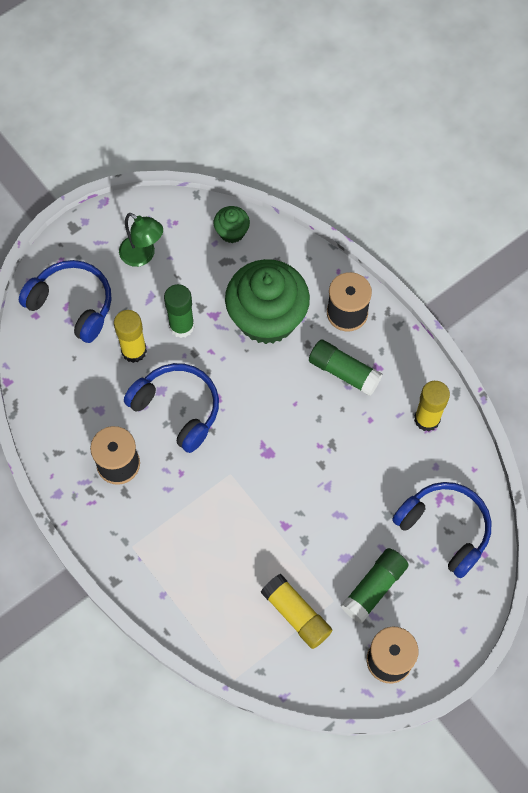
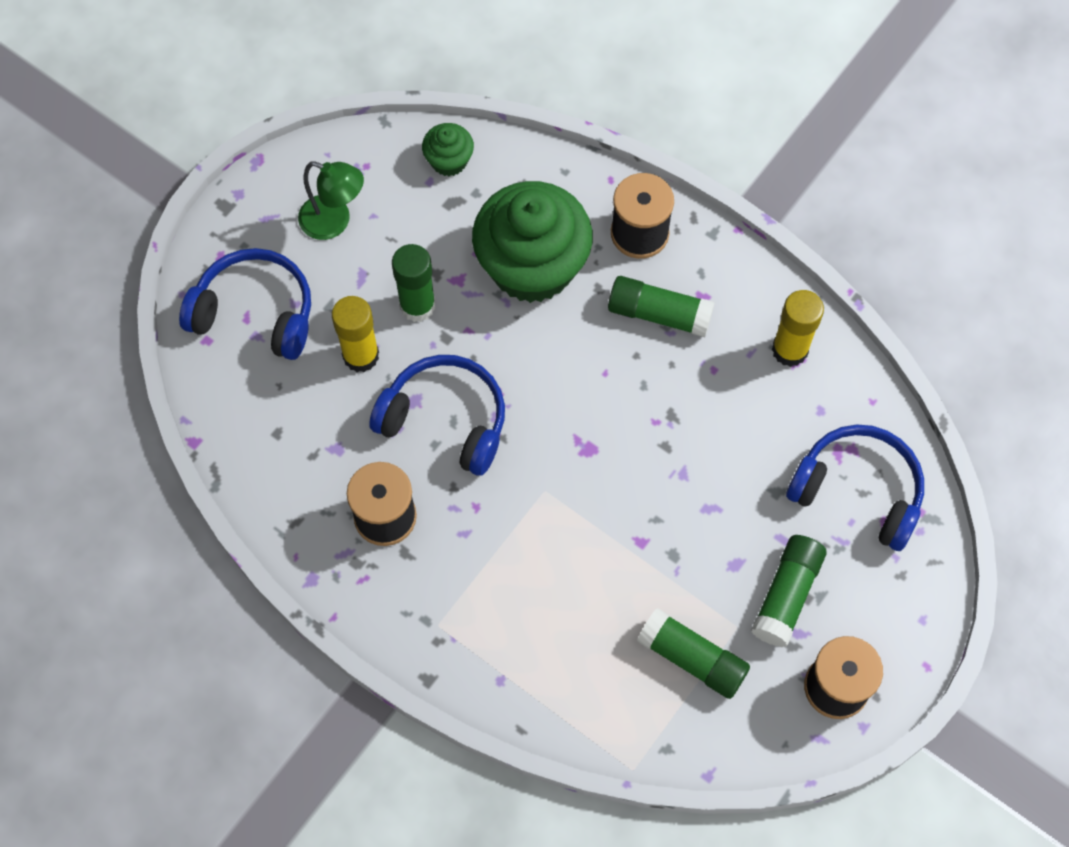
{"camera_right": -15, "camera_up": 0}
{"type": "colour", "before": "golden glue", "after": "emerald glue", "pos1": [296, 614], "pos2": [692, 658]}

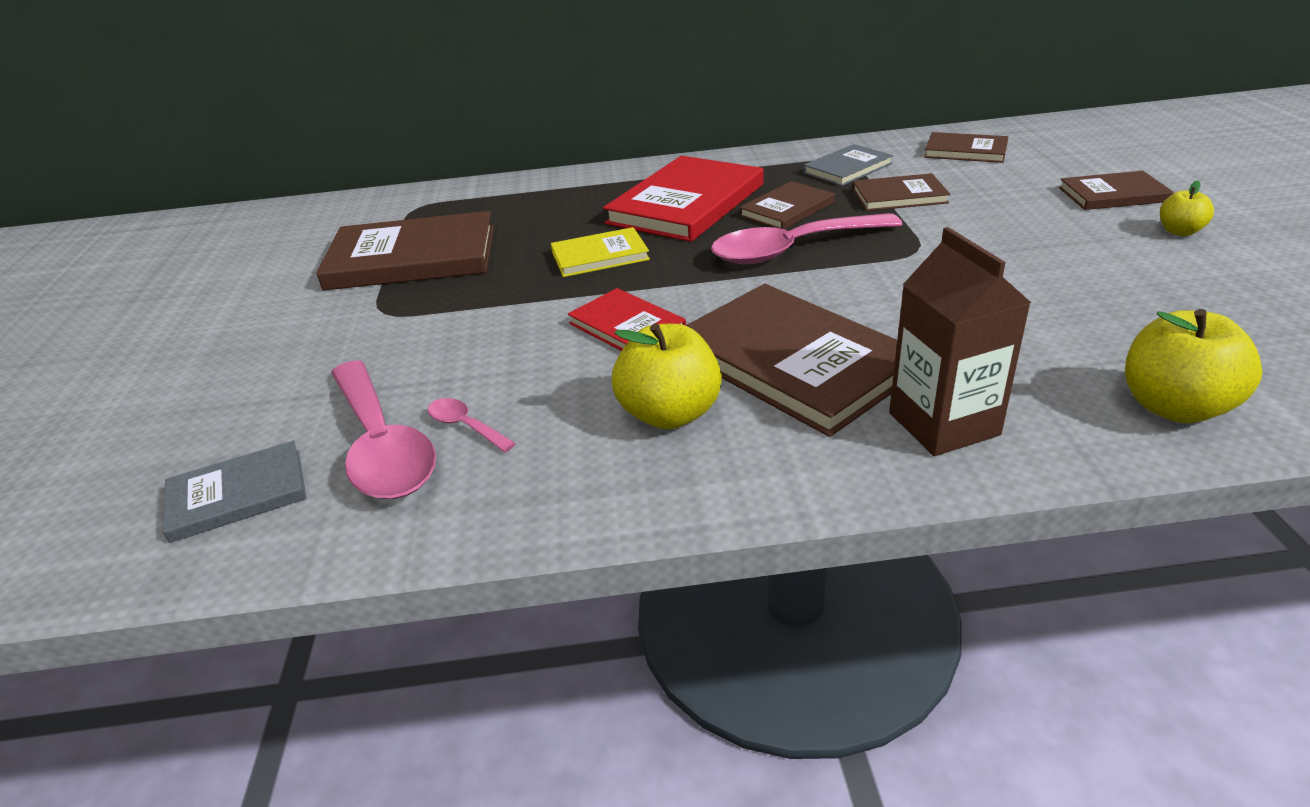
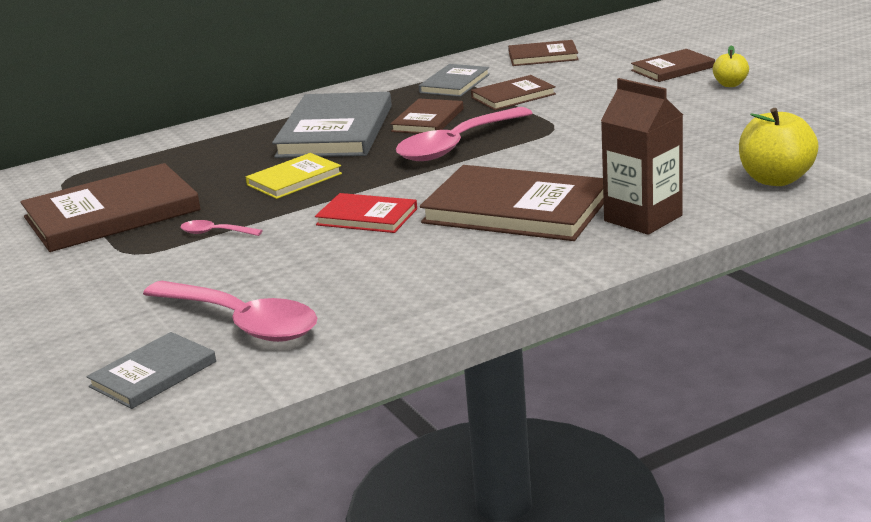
{"camera_right": -25, "camera_up": -10}
{"type": "relocated", "before": "rosy spoon", "pos1": [465, 426], "pos2": [215, 233]}
{"type": "colour", "before": "scarlet hardback", "after": "grey hardback", "pos1": [686, 204], "pos2": [335, 131]}
{"type": "missing", "before": "golden apple", "pos1": [669, 414]}

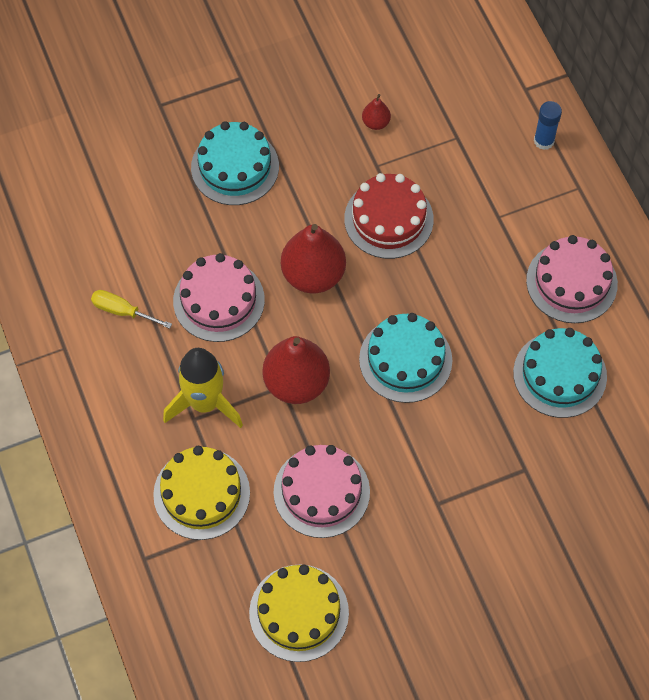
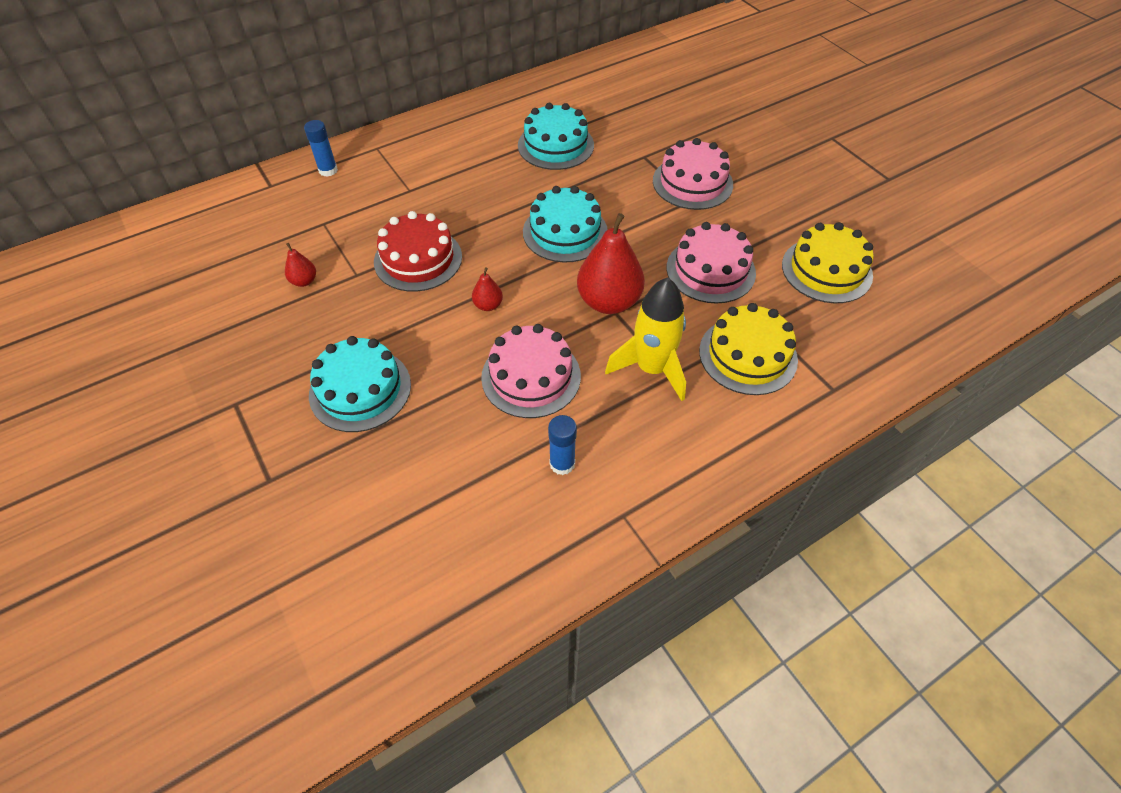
{"camera_right": -100, "camera_up": -10}
{"type": "size", "before": "scarlet pear", "pos1": [313, 275], "pos2": [488, 305], "scale": 0.46}
{"type": "exchanged", "before": "golden flat screwdriver", "after": "royal blue glue", "pos1": [122, 311], "pos2": [562, 463]}
{"type": "relocated", "before": "rosy gateau", "pos1": [571, 282], "pos2": [692, 183]}

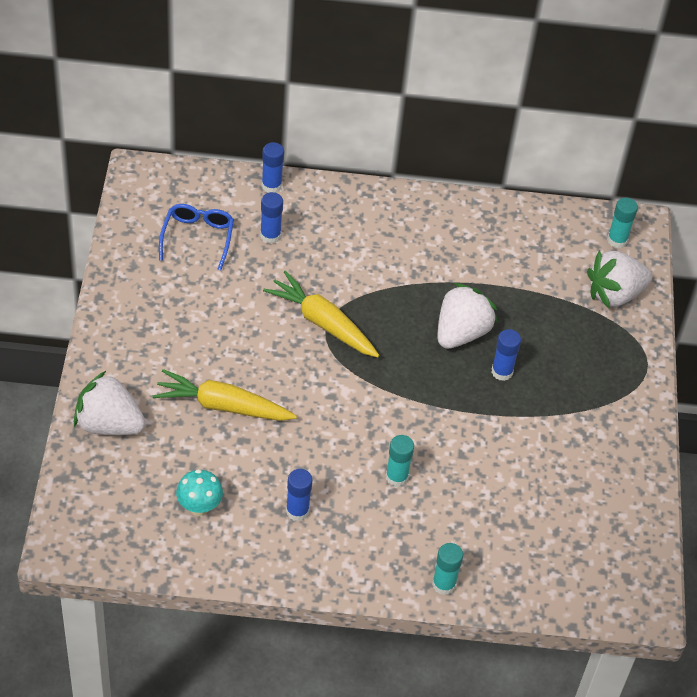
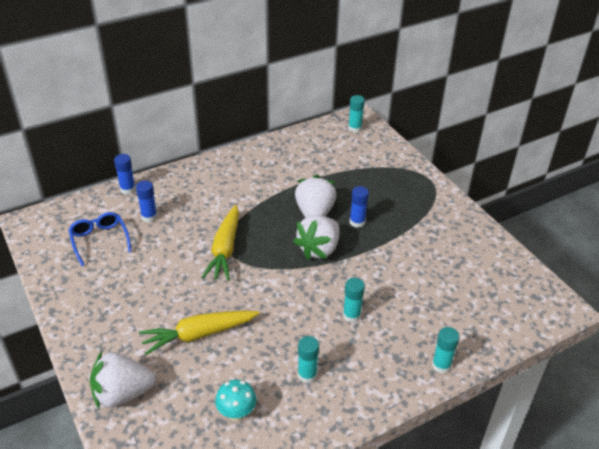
{"camera_right": -30, "camera_up": -10}
{"type": "spun", "before": "golden carrot", "pos1": [322, 323], "pos2": [225, 249], "turn": -90}
{"type": "relocated", "before": "snow-white berry", "pos1": [614, 294], "pos2": [319, 249]}
{"type": "colour", "before": "royal blue glue", "after": "aqua glue", "pos1": [297, 511], "pos2": [307, 375]}

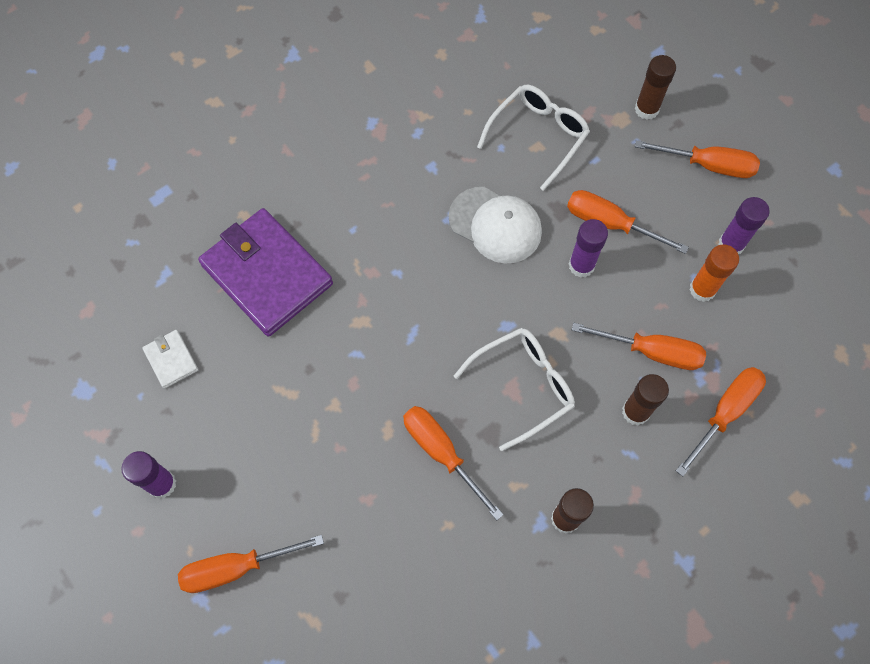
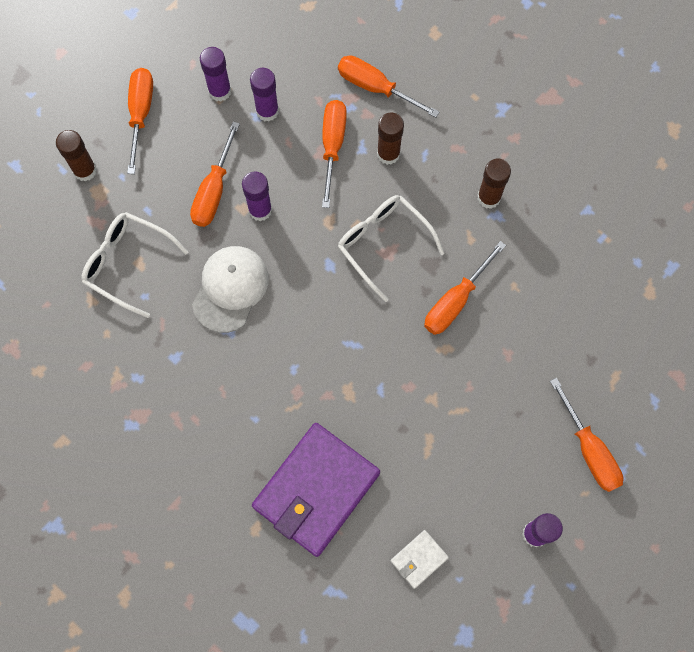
{"camera_right": -100, "camera_up": 5}
{"type": "colour", "before": "orange-coloured glue", "after": "royal purple glue", "pos1": [702, 289], "pos2": [267, 111]}

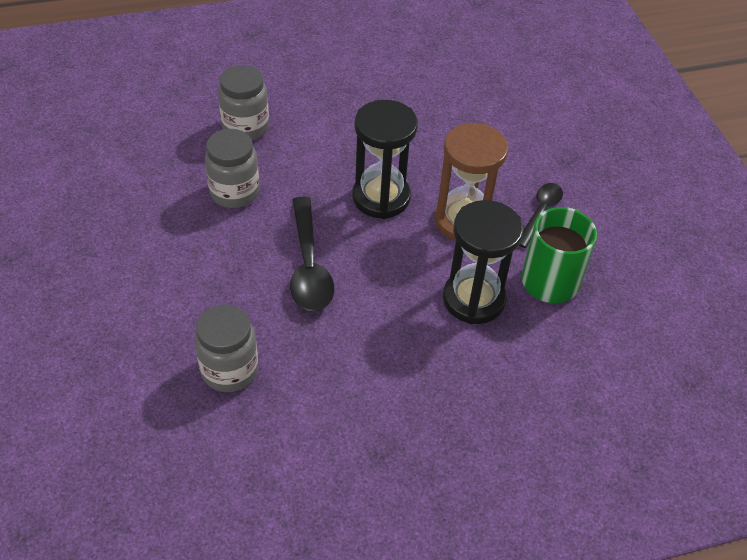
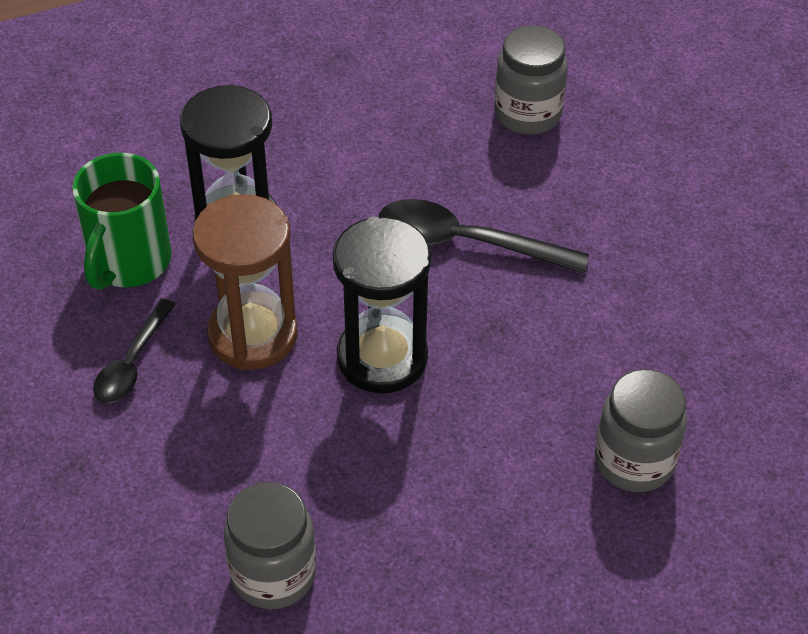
{"camera_right": 175, "camera_up": 0}
{"type": "relocated", "before": "grey preserve jar", "pos1": [234, 192], "pos2": [273, 574]}
{"type": "spun", "before": "black spoon", "pos1": [309, 265], "pos2": [466, 243], "turn": -60}

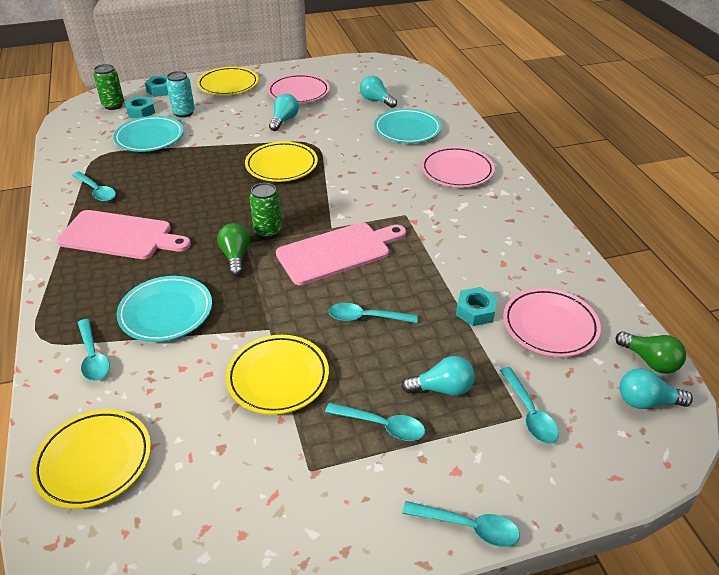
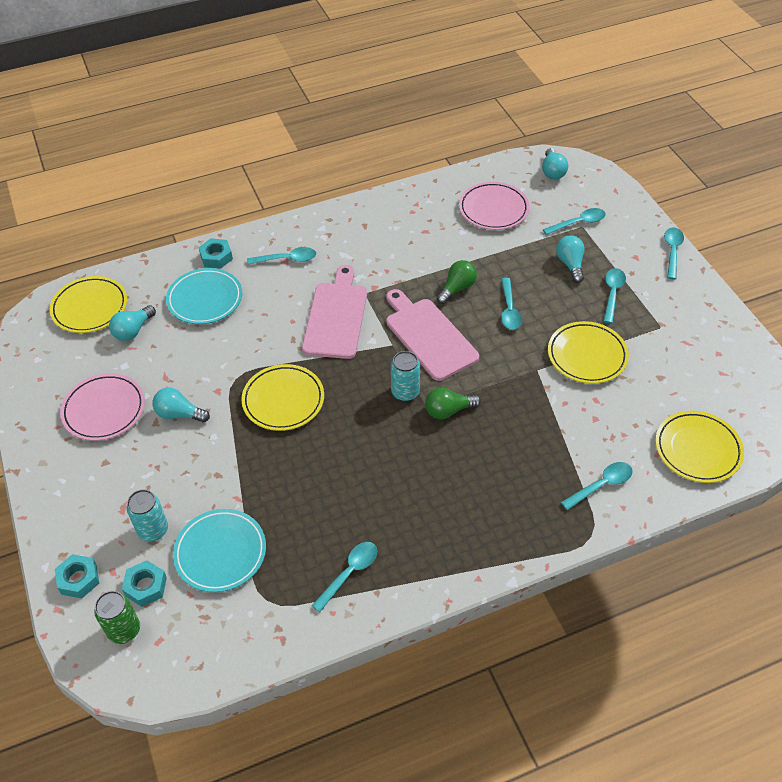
{"camera_right": -95, "camera_up": 10}
{"type": "relocated", "before": "golden dinner plate", "pos1": [228, 85], "pos2": [90, 308]}
{"type": "relocated", "before": "aqua hexagon nut", "pos1": [475, 311], "pos2": [216, 257]}
{"type": "exchanged", "before": "rosy dinner plate", "after": "aqua spoon", "pos1": [457, 171], "pos2": [287, 259]}
{"type": "relocated", "before": "rosy chopping board", "pos1": [120, 236], "pos2": [336, 316]}
{"type": "colour", "before": "emerald can", "after": "aqua can", "pos1": [268, 231], "pos2": [405, 392]}
{"type": "relocated", "before": "emerald light bulb", "pos1": [649, 361], "pos2": [457, 288]}
{"type": "missing", "before": "aqua dinner plate", "pos1": [166, 312]}

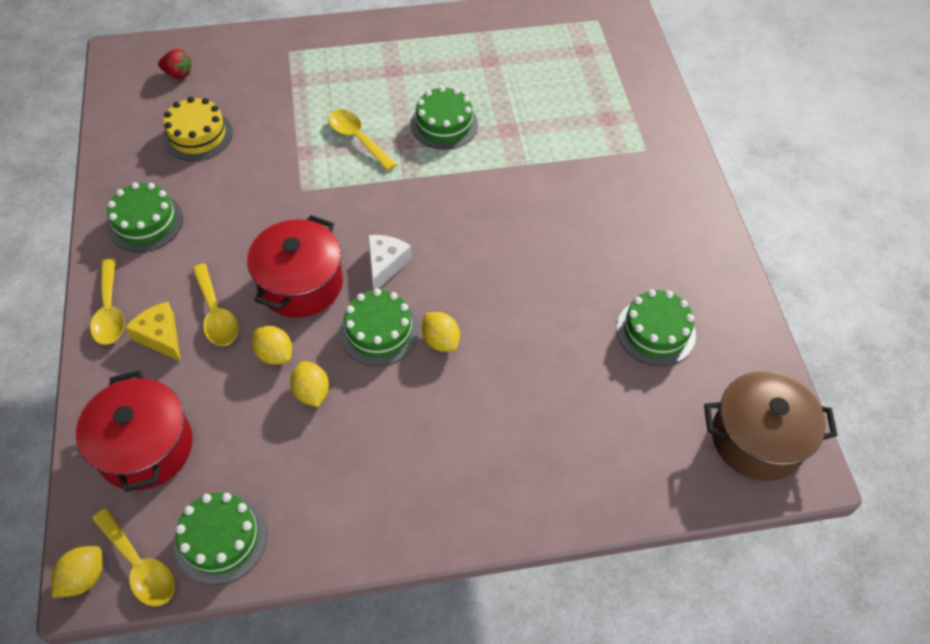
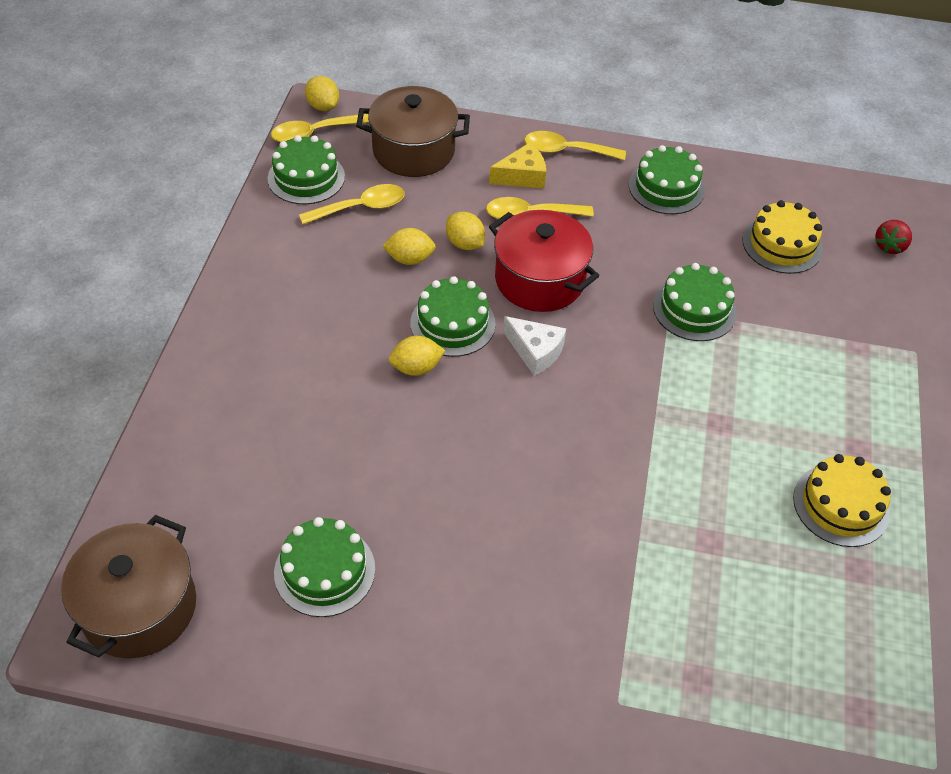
{"camera_right": 110, "camera_up": -5}
{"type": "relocated", "before": "golden spoon", "pos1": [358, 139], "pos2": [360, 208]}
{"type": "colour", "before": "scarlet cooking pot", "after": "brown cooking pot", "pos1": [145, 447], "pos2": [413, 151]}
{"type": "spun", "before": "golden citrus fruit", "pos1": [274, 354], "pos2": [465, 244], "turn": 75}
{"type": "relocated", "before": "emerald gateau", "pos1": [444, 124], "pos2": [694, 309]}
{"type": "appeared", "after": "golden gateau", "pos2": [841, 505]}

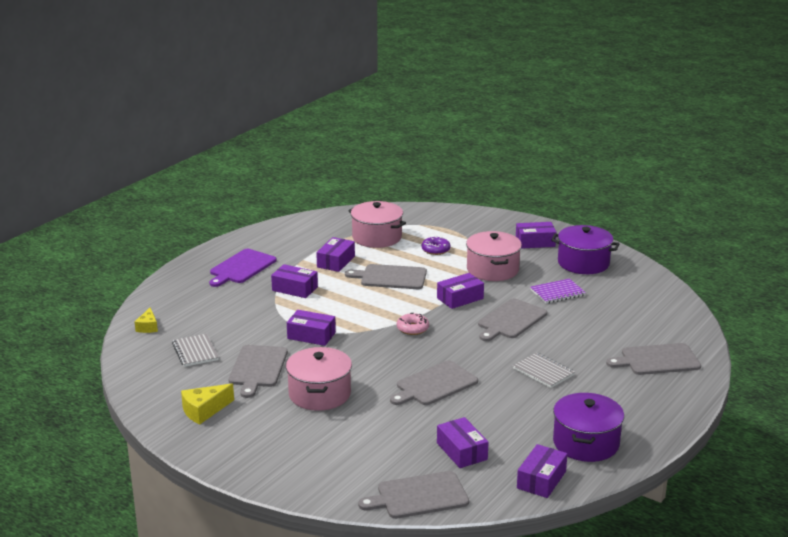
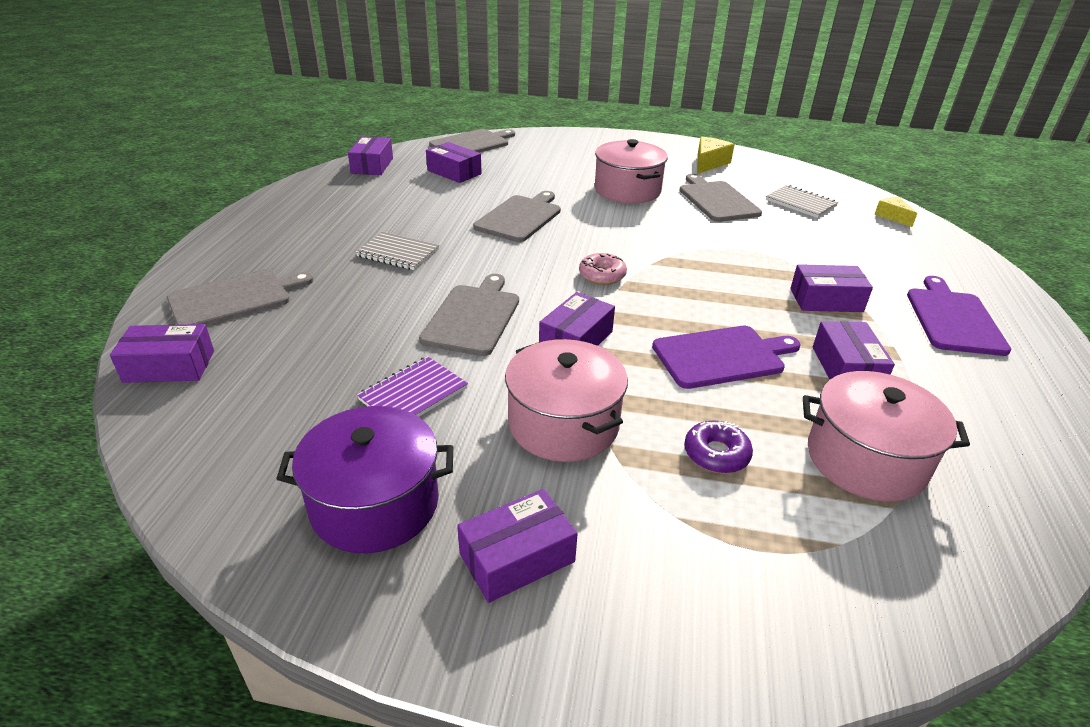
{"camera_right": 155, "camera_up": 10}
{"type": "relocated", "before": "royal purple parcel", "pos1": [311, 335], "pos2": [169, 366]}
{"type": "colour", "before": "grey chopping board", "after": "royal purple chopping board", "pos1": [390, 277], "pos2": [722, 356]}
{"type": "missing", "before": "royal purple cooking pot", "pos1": [586, 443]}

